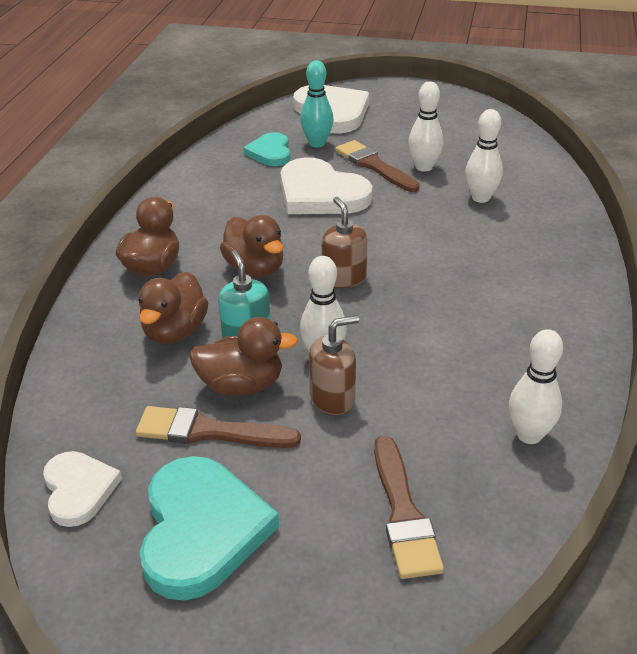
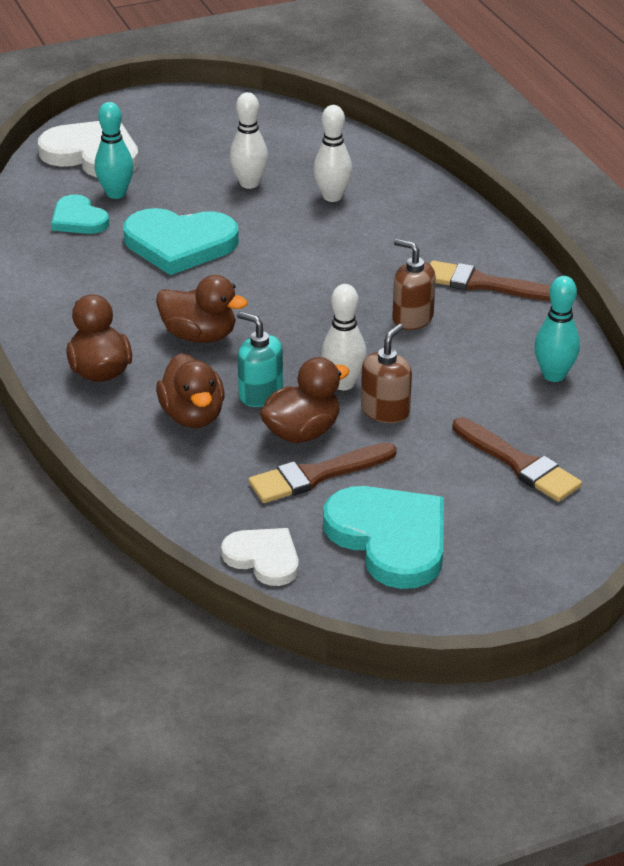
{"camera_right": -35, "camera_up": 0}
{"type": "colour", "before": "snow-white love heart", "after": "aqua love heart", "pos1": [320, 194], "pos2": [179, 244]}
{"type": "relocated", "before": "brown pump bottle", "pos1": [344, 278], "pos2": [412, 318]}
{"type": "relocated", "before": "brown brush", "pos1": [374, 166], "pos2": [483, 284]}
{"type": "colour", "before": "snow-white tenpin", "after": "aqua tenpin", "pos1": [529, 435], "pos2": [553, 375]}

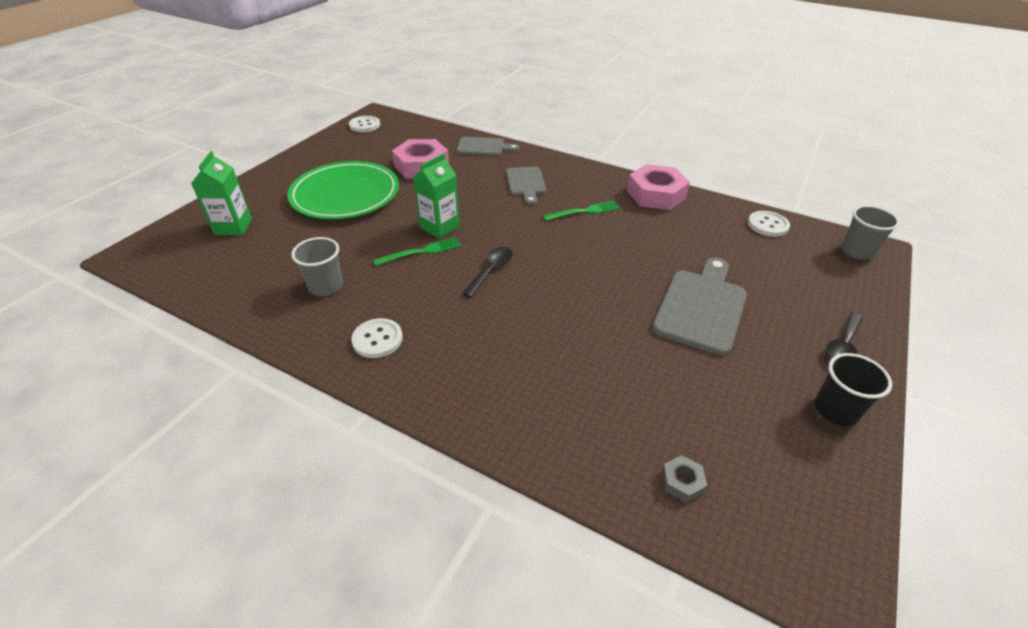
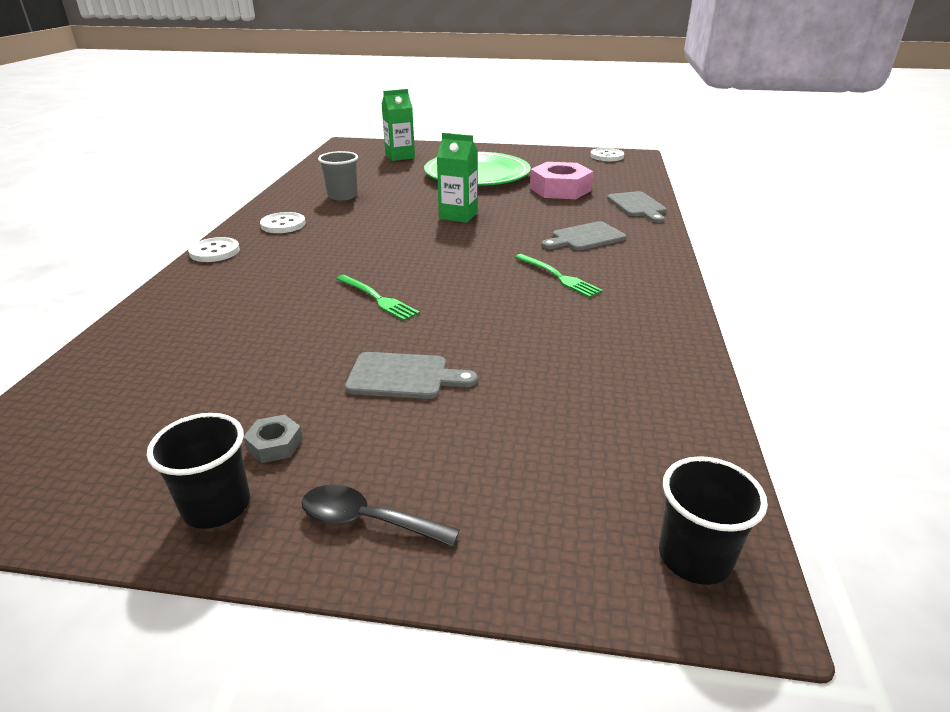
{"camera_right": 70, "camera_up": -10}
{"type": "relocated", "before": "snow-white button", "pos1": [767, 225], "pos2": [215, 251]}
{"type": "relocated", "before": "grey hexagon nut", "pos1": [682, 482], "pos2": [275, 444]}
{"type": "relocated", "before": "emerald dinner fork", "pos1": [422, 251], "pos2": [378, 299]}
{"type": "size", "before": "grey chopping board", "pos1": [701, 307], "pos2": [403, 376], "scale": 0.63}
{"type": "colour", "before": "grey tumbler", "after": "black tumbler", "pos1": [857, 251], "pos2": [694, 557]}
{"type": "missing", "before": "black spoon", "pos1": [491, 270]}
{"type": "missing", "before": "rosy hexagon nut", "pos1": [656, 194]}

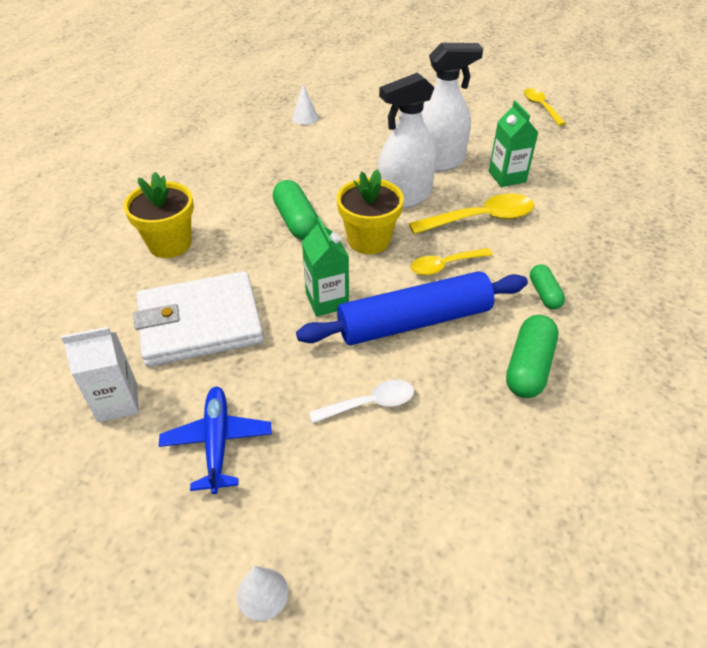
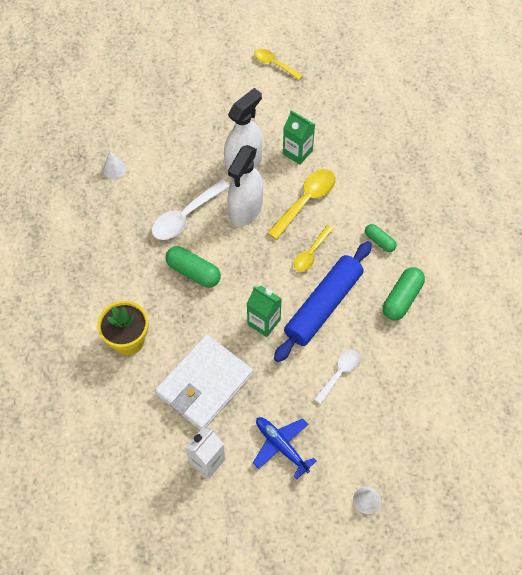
{"camera_right": -35, "camera_up": 15}
{"type": "appeared", "after": "snow-white spoon", "pos2": [185, 216]}
{"type": "spun", "before": "emerald capsule", "pos1": [528, 367], "pos2": [402, 298], "turn": 45}
{"type": "missing", "before": "golden plant pot", "pos1": [369, 240]}

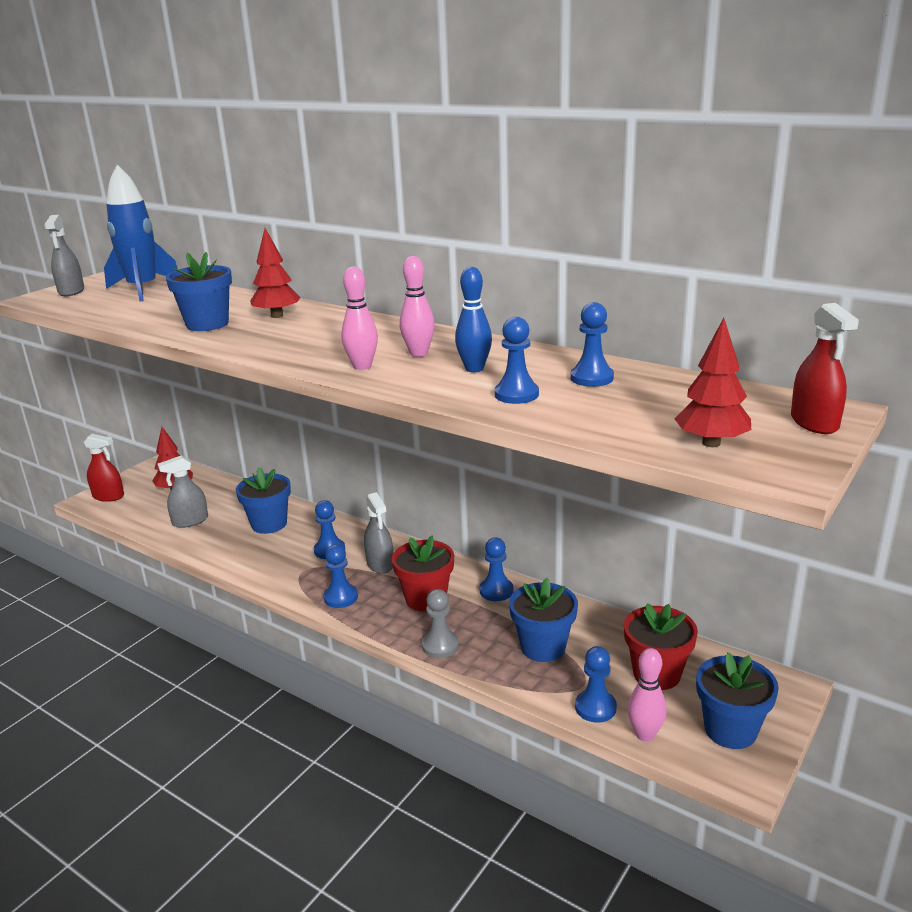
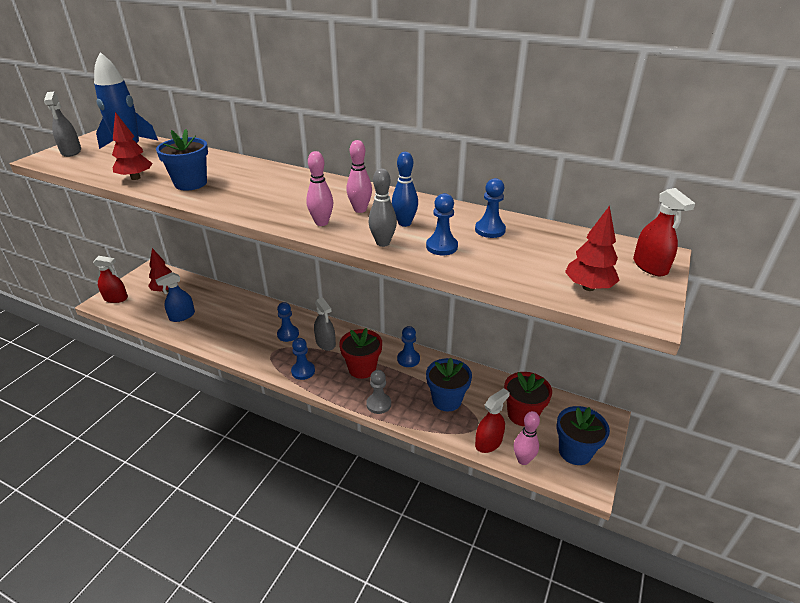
{"camera_right": -10, "camera_up": 10}
{"type": "relocated", "before": "scarlet tree", "pos1": [277, 316], "pos2": [135, 178]}
{"type": "colour", "before": "grey spray cleaner", "after": "royal blue spray cleaner", "pos1": [190, 521], "pos2": [182, 316]}
{"type": "appeared", "after": "grey tenpin", "pos2": [383, 243]}
{"type": "exchanged", "before": "royal blue pawn", "after": "scarlet spray cleaner", "pos1": [595, 707], "pos2": [488, 442]}
{"type": "missing", "before": "royal blue plant pot", "pos1": [269, 524]}

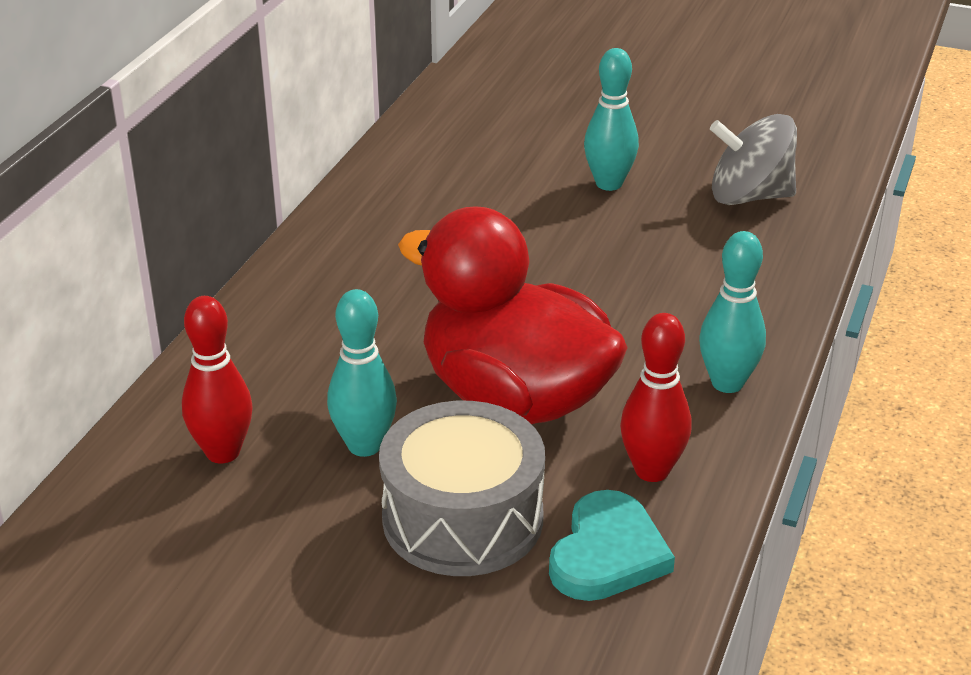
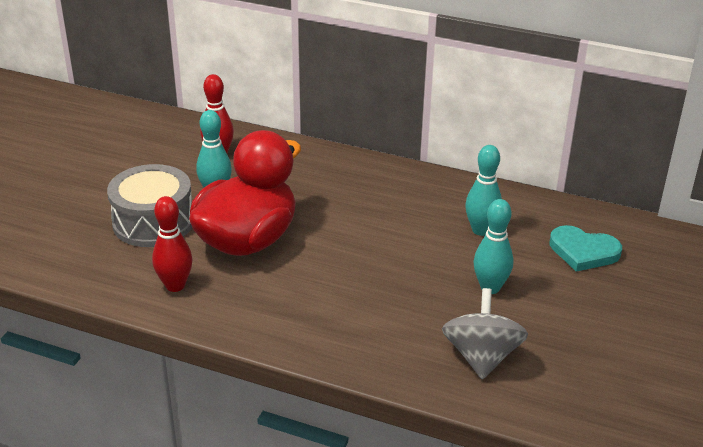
{"camera_right": 90, "camera_up": 0}
{"type": "relocated", "before": "aqua tenpin", "pos1": [727, 383], "pos2": [481, 230]}
{"type": "relocated", "before": "aqua love heart", "pos1": [607, 553], "pos2": [583, 251]}

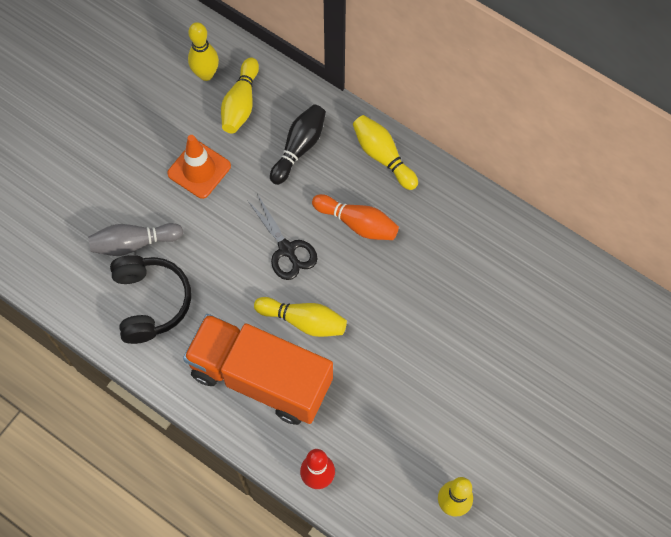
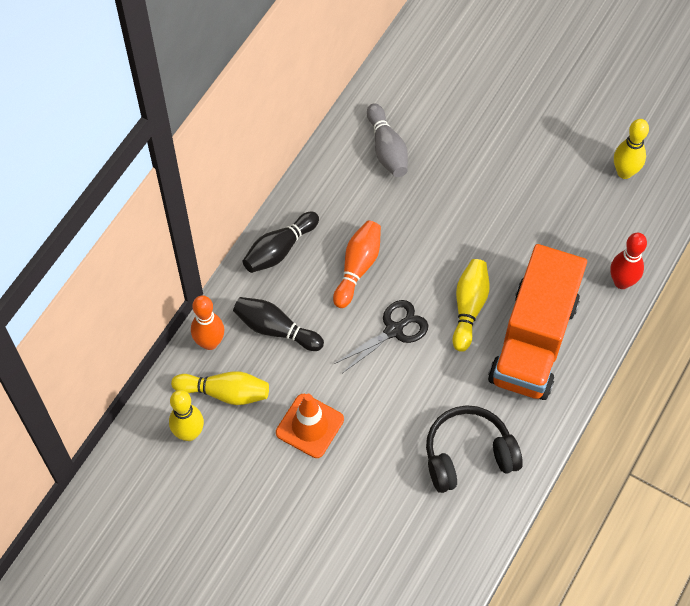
{"camera_right": -95, "camera_up": -5}
{"type": "appeared", "after": "orange-coloured tenpin", "pos2": [210, 342]}
{"type": "colour", "before": "golden tenpin", "after": "black tenpin", "pos1": [383, 156], "pos2": [279, 249]}
{"type": "relocated", "before": "grey tenpin", "pos1": [134, 243], "pos2": [387, 149]}

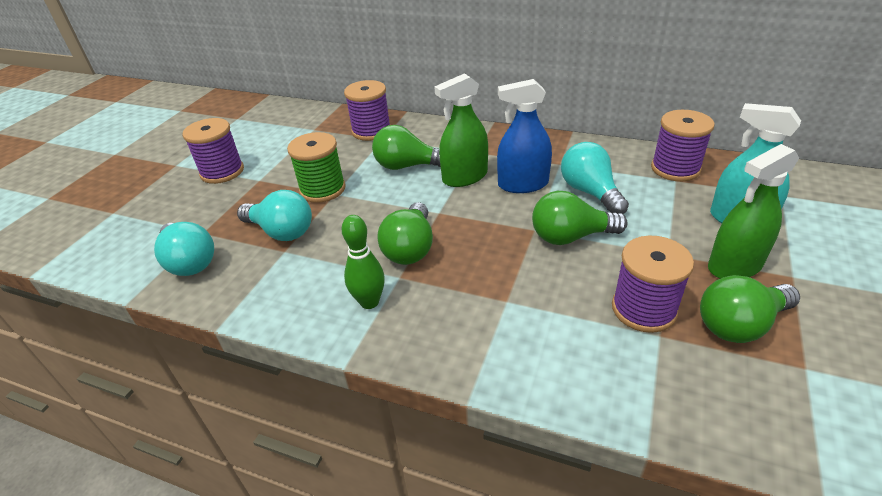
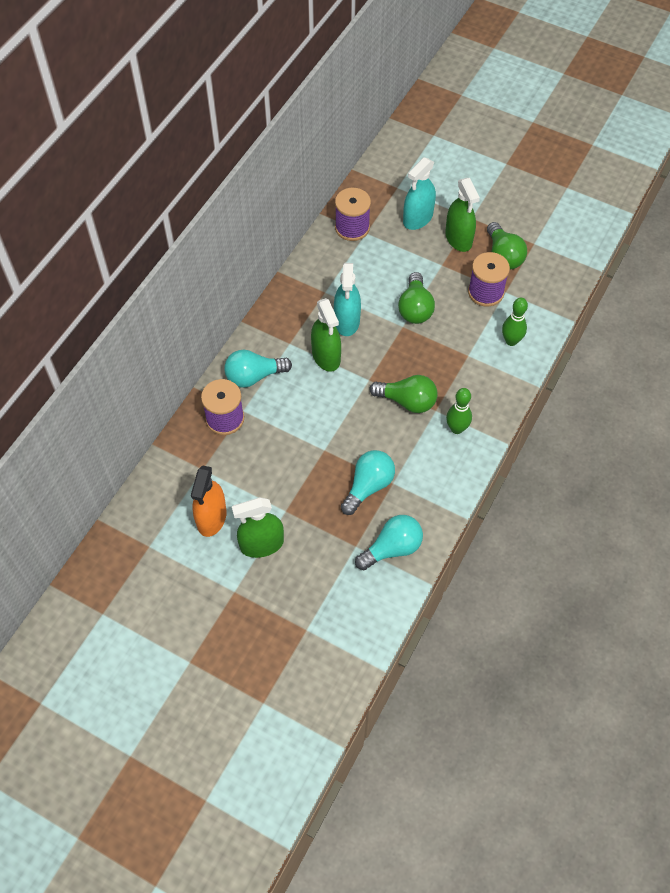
{"camera_right": -85, "camera_up": 20}
{"type": "appeared", "after": "orange-coloured spray cleaner", "pos2": [211, 518]}
{"type": "relocated", "before": "aqua light bulb", "pos1": [590, 192], "pos2": [254, 376]}
{"type": "exchanged", "before": "royal purple reel of thread", "after": "emerald spray cleaner", "pos1": [222, 172], "pos2": [262, 544]}
{"type": "colour", "before": "royal blue spray cleaner", "after": "aqua spray cleaner", "pos1": [523, 184], "pos2": [347, 321]}
{"type": "appeared", "after": "emerald tenpin", "pos2": [511, 341]}
{"type": "missing", "before": "emerald reel of thread", "pos1": [322, 189]}
{"type": "missing", "before": "emerald light bulb", "pos1": [407, 166]}

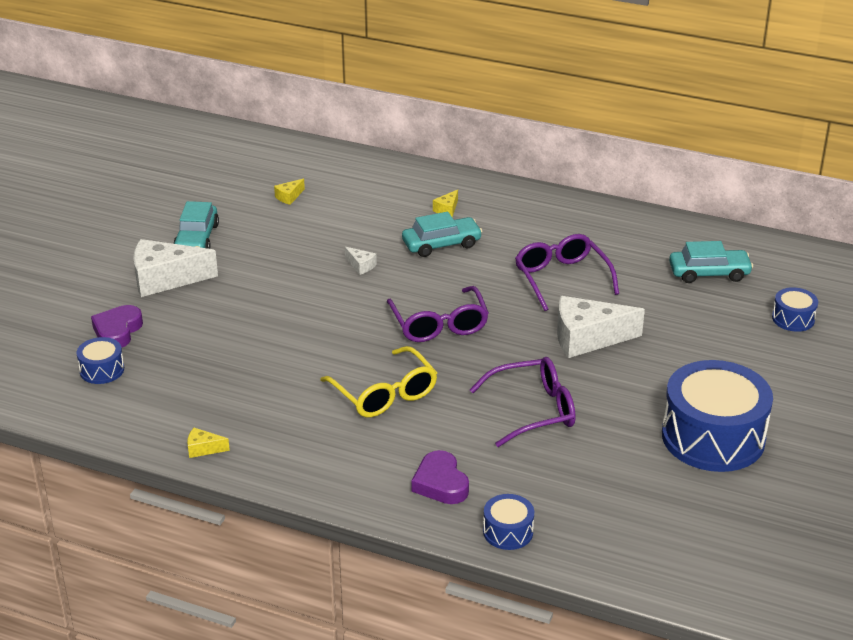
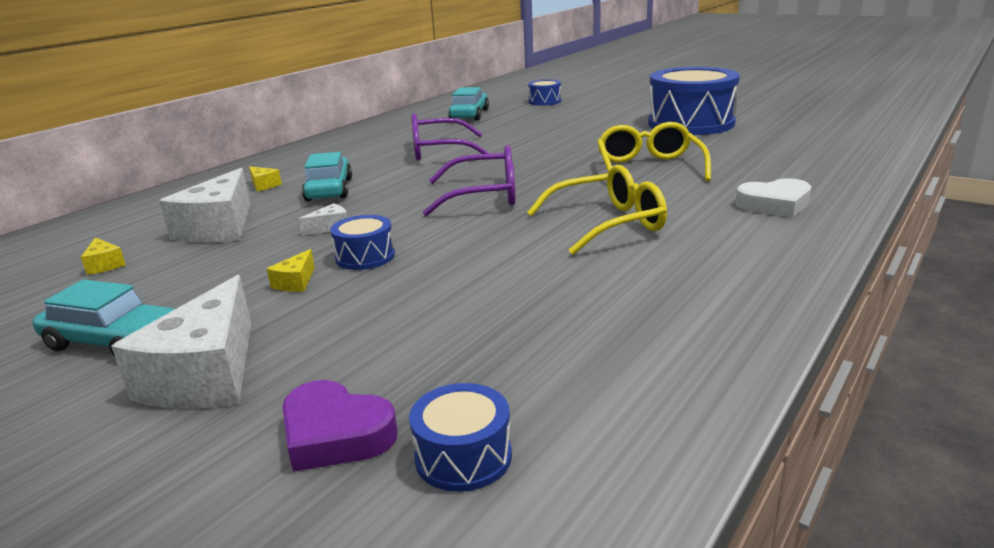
{"camera_right": -75, "camera_up": -10}
{"type": "relocated", "before": "snow-white piece of cheese", "pos1": [587, 338], "pos2": [219, 228]}
{"type": "relocated", "before": "golden piece of cheese", "pos1": [203, 449], "pos2": [296, 282]}
{"type": "relocated", "before": "royal blue toy drum", "pos1": [508, 532], "pos2": [365, 257]}
{"type": "colour", "before": "royal purple spectacles", "after": "golden spectacles", "pos1": [534, 410], "pos2": [648, 167]}
{"type": "colour", "before": "royal purple love heart", "after": "snow-white love heart", "pos1": [440, 483], "pos2": [774, 205]}

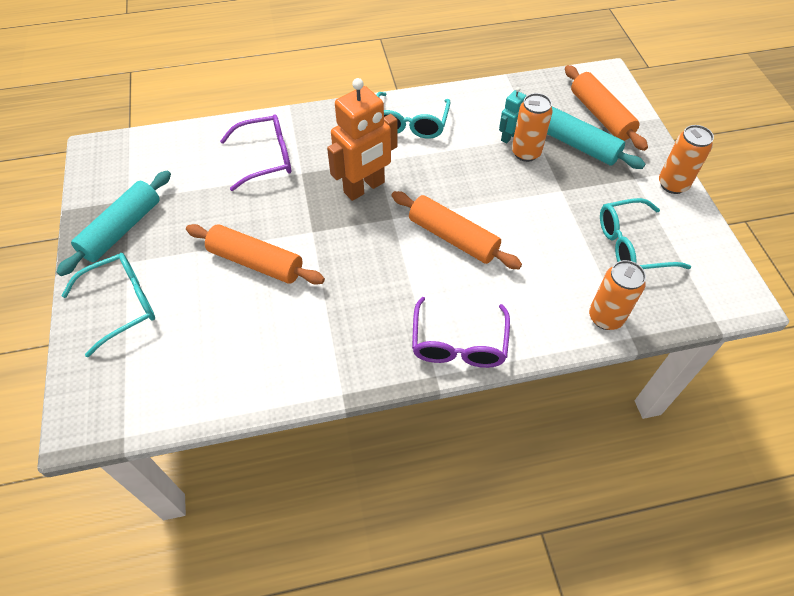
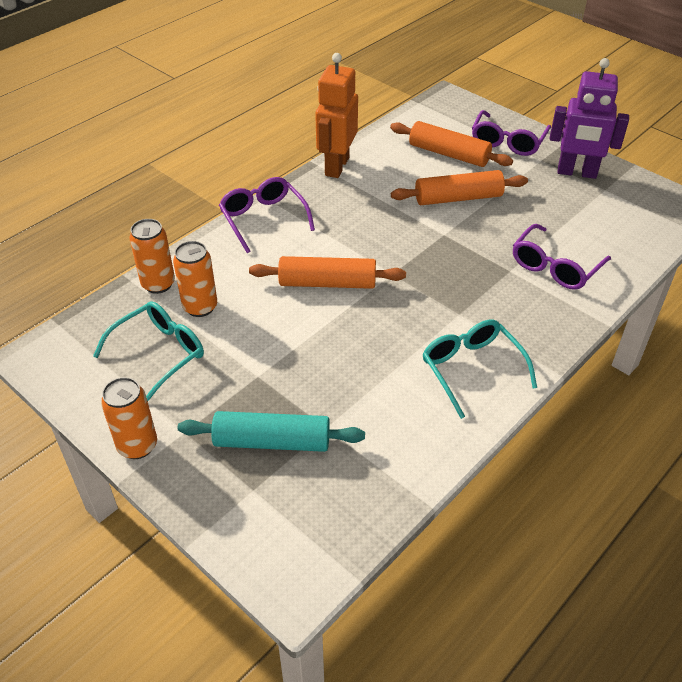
{"camera_right": 145, "camera_up": -10}
{"type": "relocated", "before": "orange-coloured can", "pos1": [526, 153], "pos2": [200, 307]}
{"type": "relocated", "before": "orange-coloured robot", "pos1": [364, 188], "pos2": [336, 166]}
{"type": "relocated", "before": "orange-coloured pastry roller", "pos1": [600, 115], "pos2": [449, 154]}
{"type": "colour", "before": "aqua spectacles", "after": "royal purple spectacles", "pos1": [121, 305], "pos2": [508, 141]}
{"type": "exchanged", "before": "aqua pastry roller", "after": "royal purple robot", "pos1": [122, 229], "pos2": [576, 173]}
{"type": "missing", "before": "aqua robot", "pos1": [508, 137]}

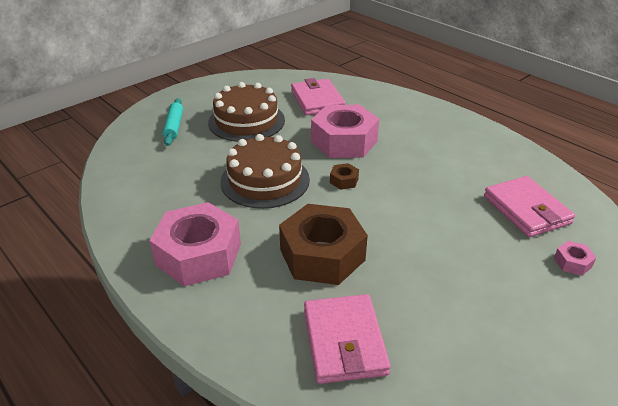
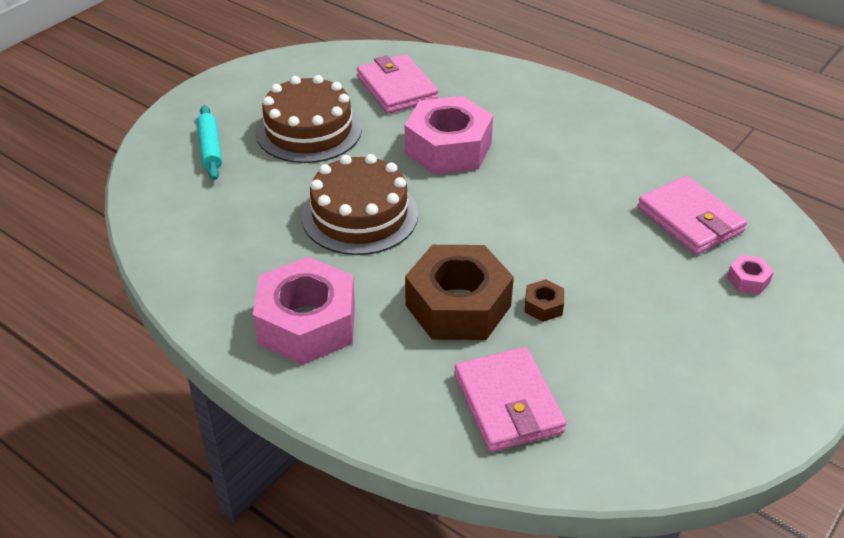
{"camera_right": -10, "camera_up": 5}
{"type": "relocated", "before": "brown hexagon nut", "pos1": [344, 180], "pos2": [543, 306]}

